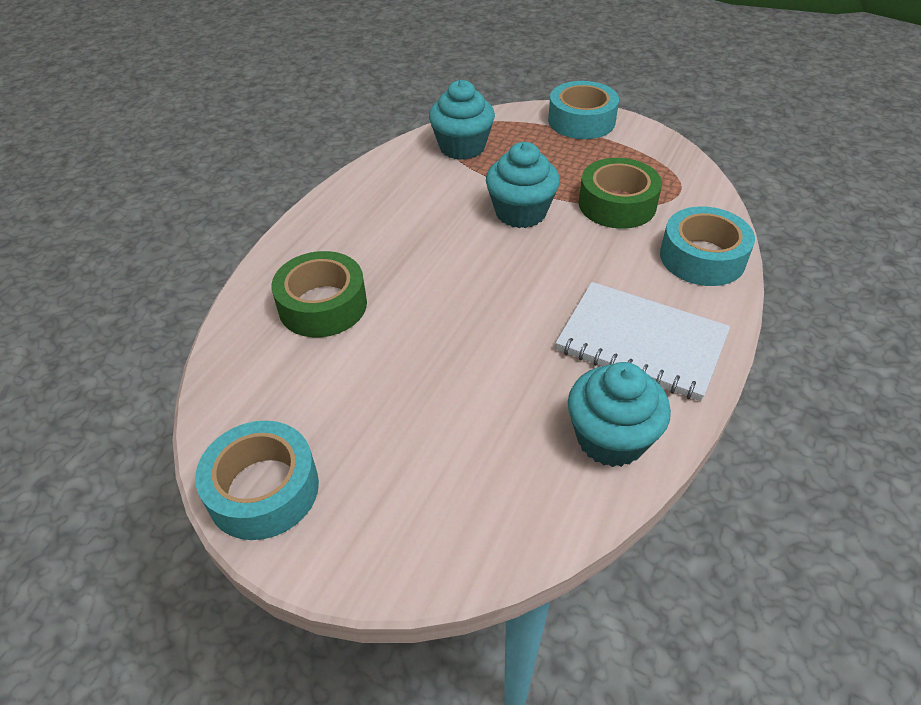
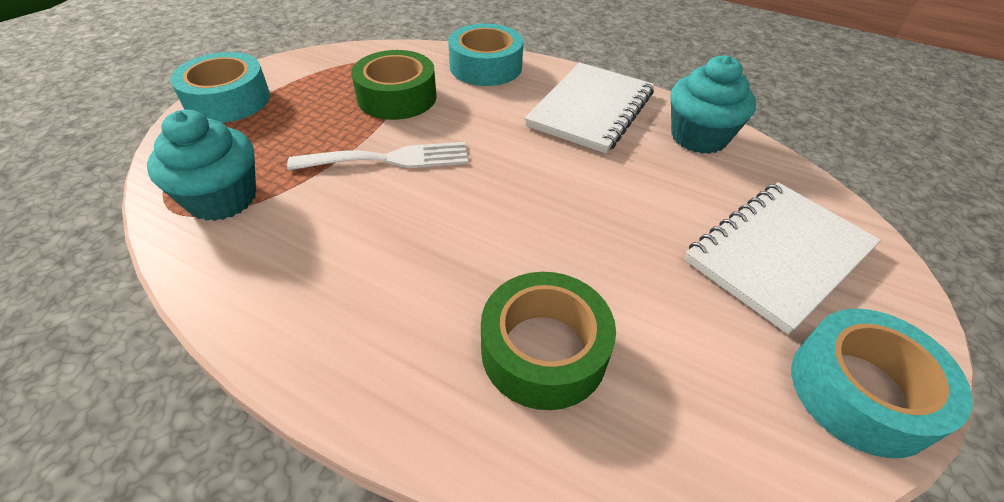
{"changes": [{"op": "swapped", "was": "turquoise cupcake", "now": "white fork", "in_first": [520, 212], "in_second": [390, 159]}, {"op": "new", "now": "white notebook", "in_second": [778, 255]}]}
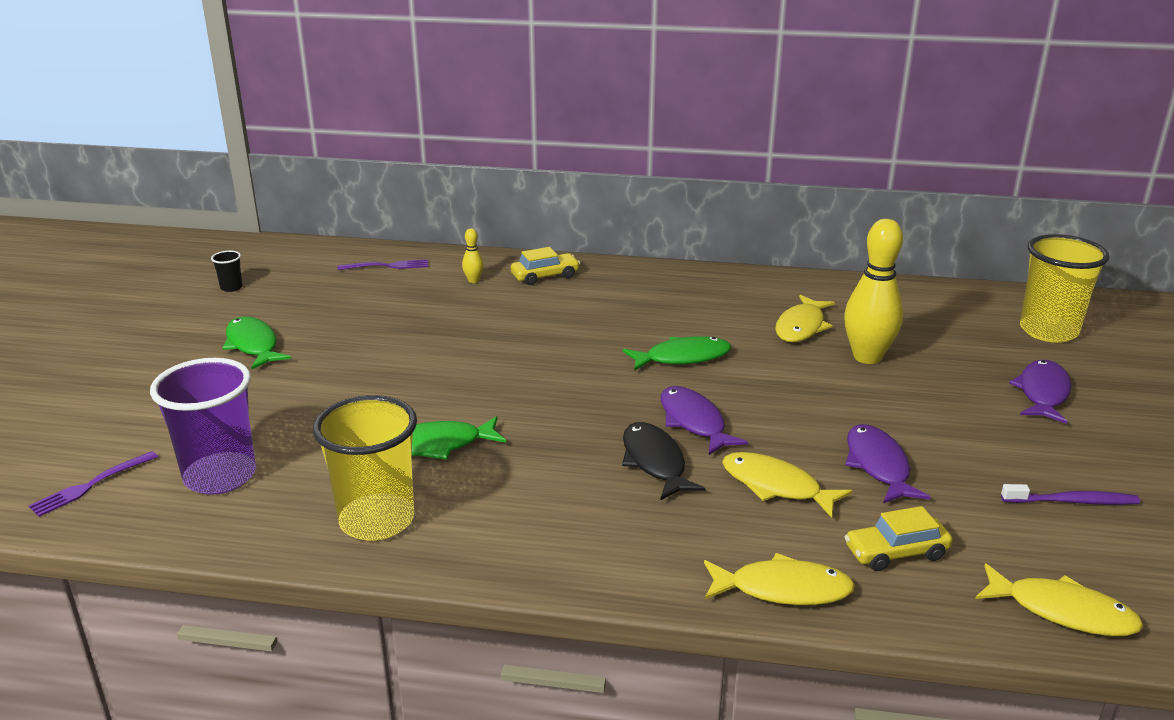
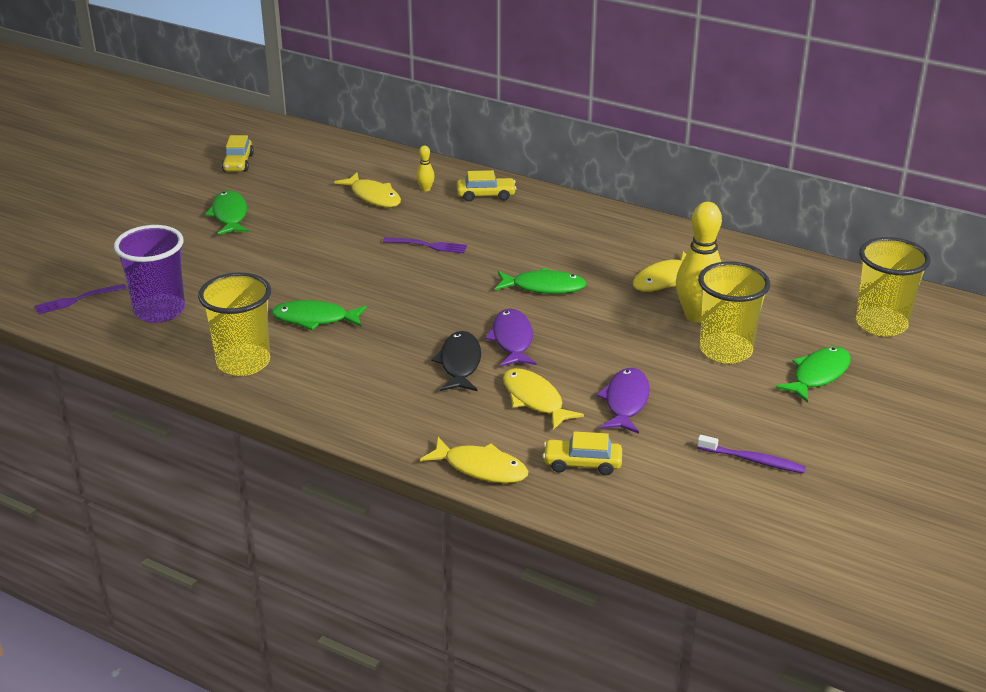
{"changes": [{"op": "swapped", "was": "black cup", "now": "yellow car", "in_first": [231, 287], "in_second": [238, 163]}, {"op": "shifted", "was": "yellow fish", "in_first": [1062, 611], "in_second": [373, 196]}, {"op": "shifted", "was": "purple fork", "in_first": [387, 266], "in_second": [428, 245]}, {"op": "new", "now": "yellow cup", "in_second": [726, 350]}, {"op": "repainted", "was": "purple fish", "now": "green fish", "in_first": [1042, 393], "in_second": [818, 375]}]}
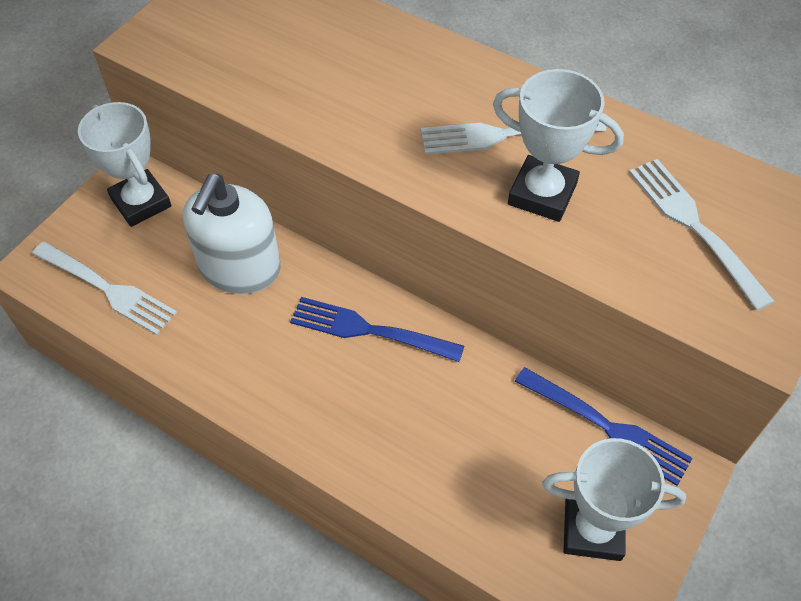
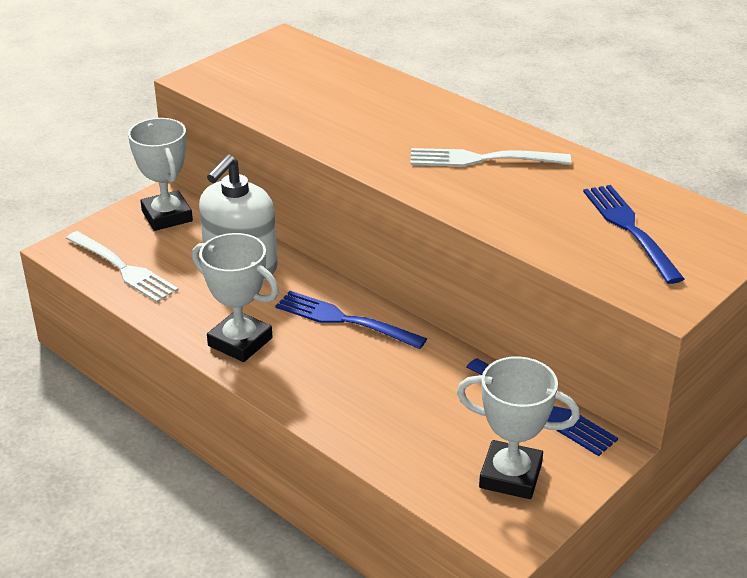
{"changes": [{"op": "shifted", "was": "white trophy", "in_first": [542, 194], "in_second": [240, 342]}, {"op": "repainted", "was": "white fork", "now": "blue fork", "in_first": [695, 227], "in_second": [630, 230]}]}
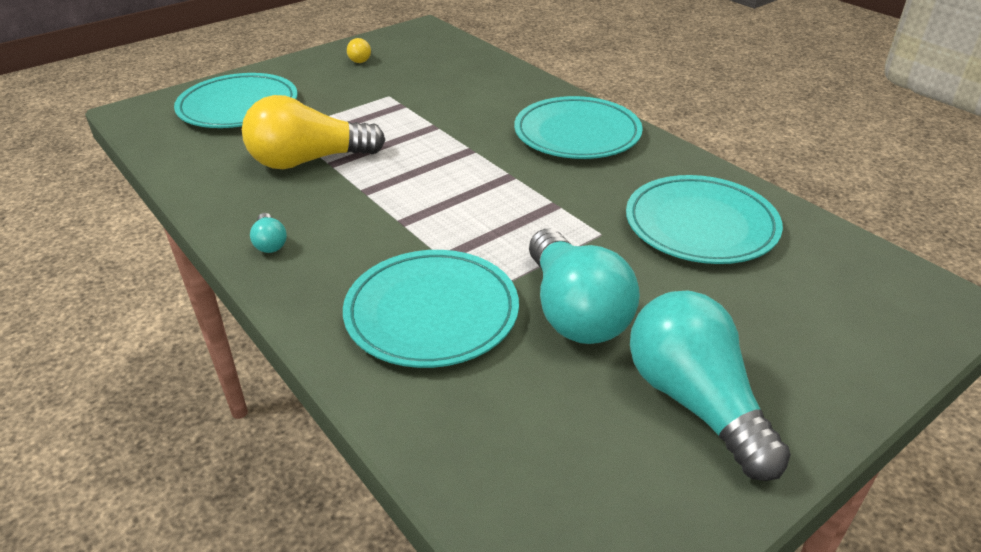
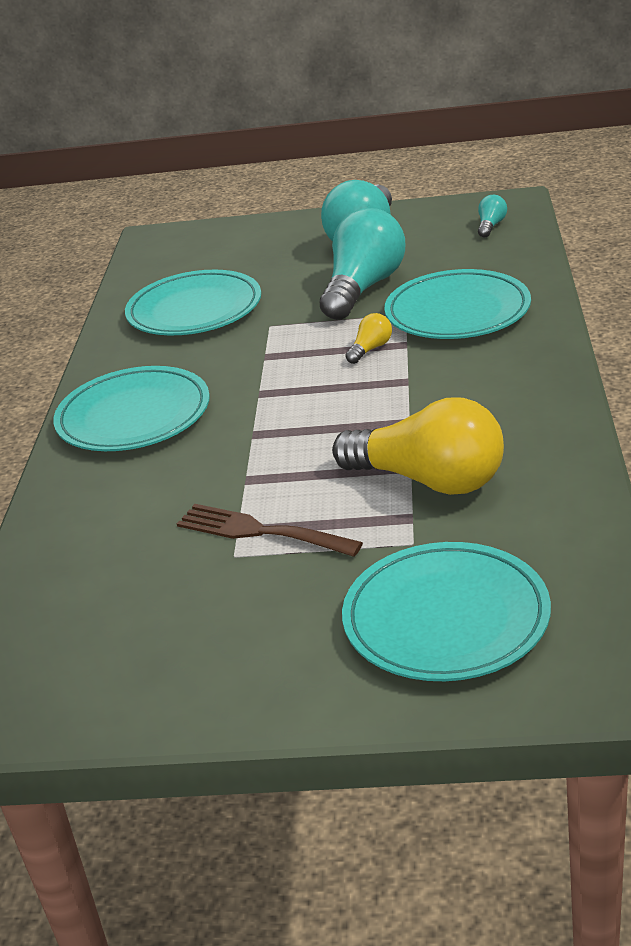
{"changes": [{"op": "new", "now": "brown fork", "in_second": [260, 532]}, {"op": "shifted", "was": "yellow light bulb", "in_first": [360, 59], "in_second": [370, 349]}, {"op": "shifted", "was": "turquoise light bulb", "in_first": [270, 243], "in_second": [491, 226]}]}
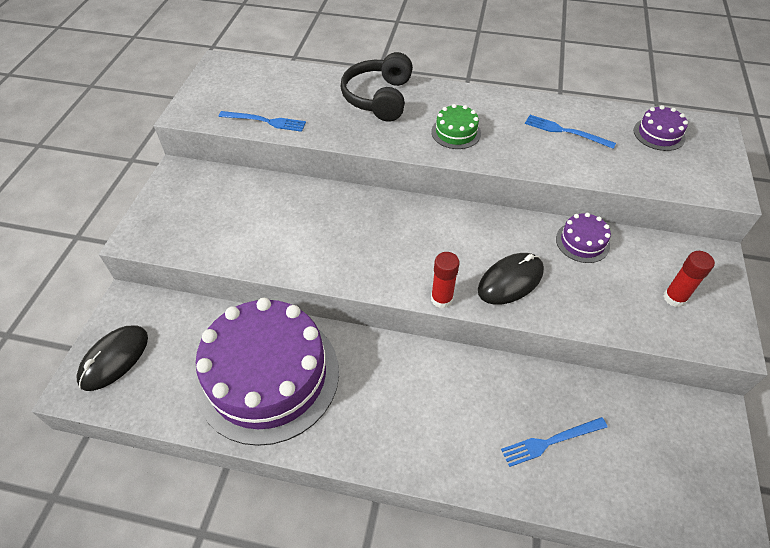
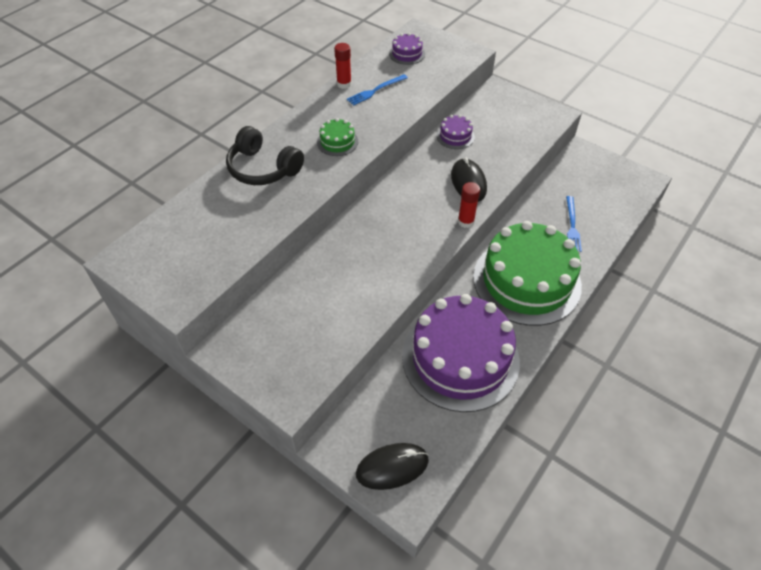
{"changes": [{"op": "shifted", "was": "red glue stick", "in_first": [674, 298], "in_second": [344, 84]}, {"op": "rotated", "was": "black mouse", "in_first": [114, 359], "in_second": [392, 467], "clockwise": -75}, {"op": "new", "now": "green cake", "in_second": [526, 281]}, {"op": "gone", "was": "blue fork", "in_first": [265, 121]}]}
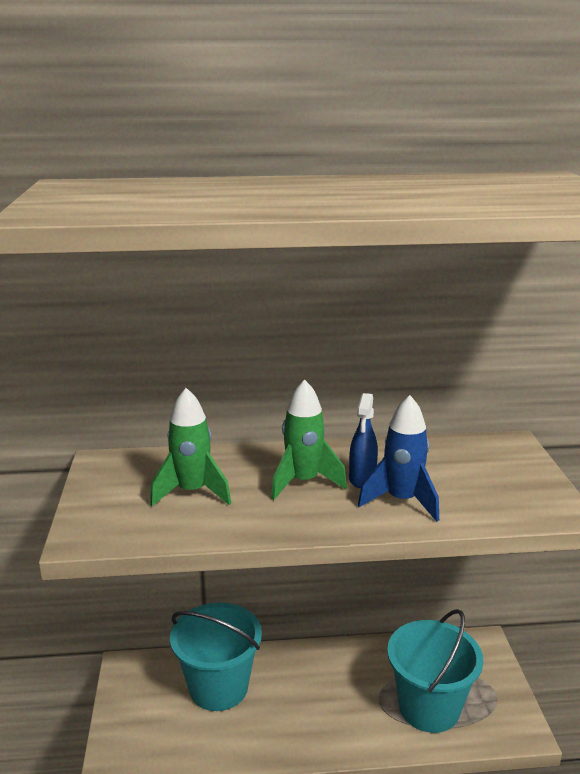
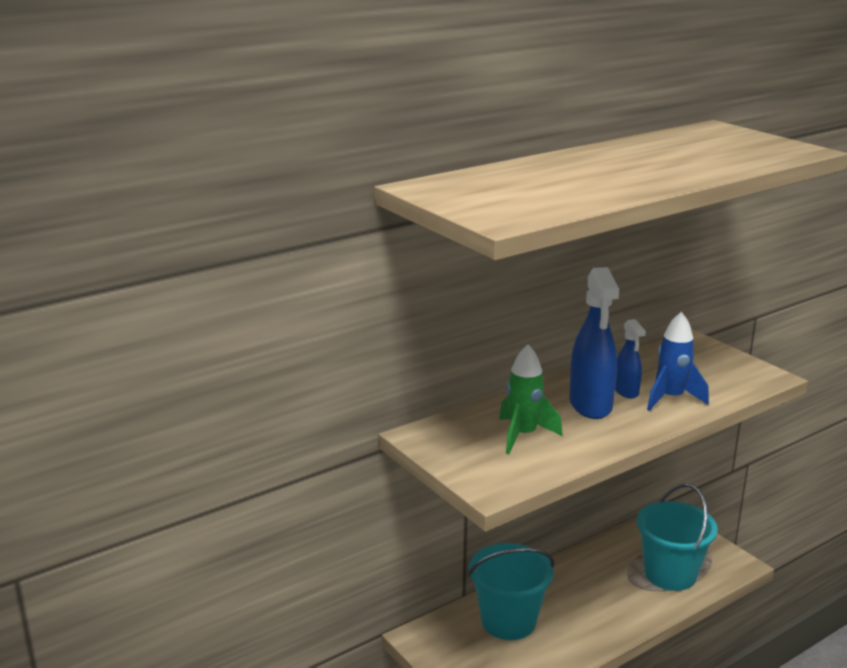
{"changes": [{"op": "swapped", "was": "green rocket", "now": "blue spray bottle", "in_first": [303, 482], "in_second": [590, 405]}]}
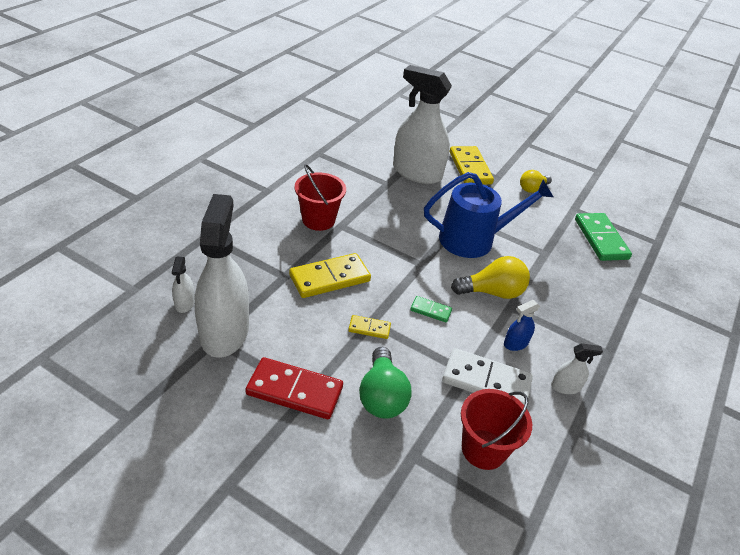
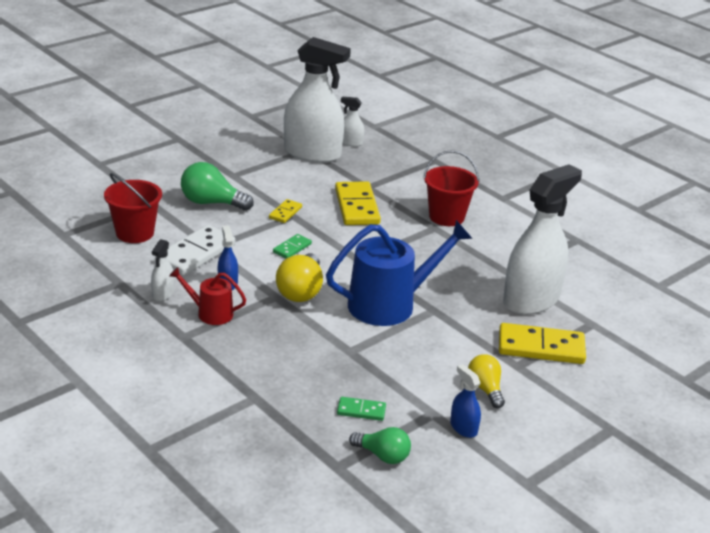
{"changes": [{"op": "new", "now": "red watering can", "in_second": [210, 313]}, {"op": "rotated", "was": "blue watering can", "in_first": [473, 239], "in_second": [389, 304], "clockwise": -120}, {"op": "scaled", "was": "green domino", "in_first": [601, 239], "in_second": [361, 411], "ratio": 0.5}, {"op": "new", "now": "green light bulb", "in_second": [383, 456]}, {"op": "new", "now": "blue spray bottle", "in_second": [463, 428]}, {"op": "gone", "was": "red domino", "in_first": [294, 390]}]}
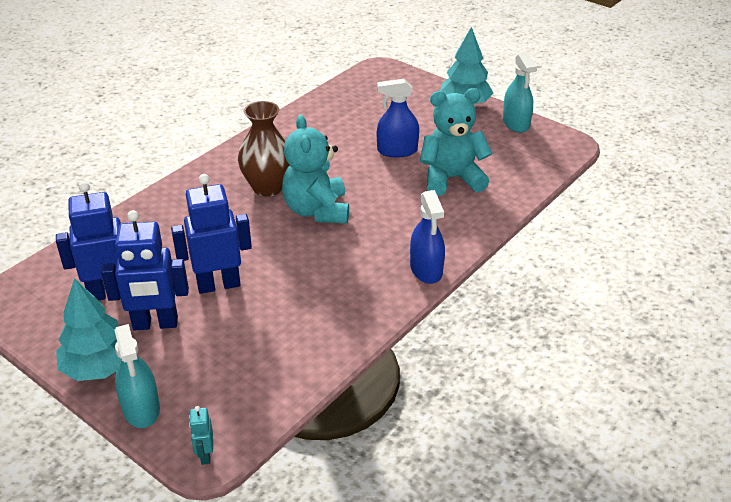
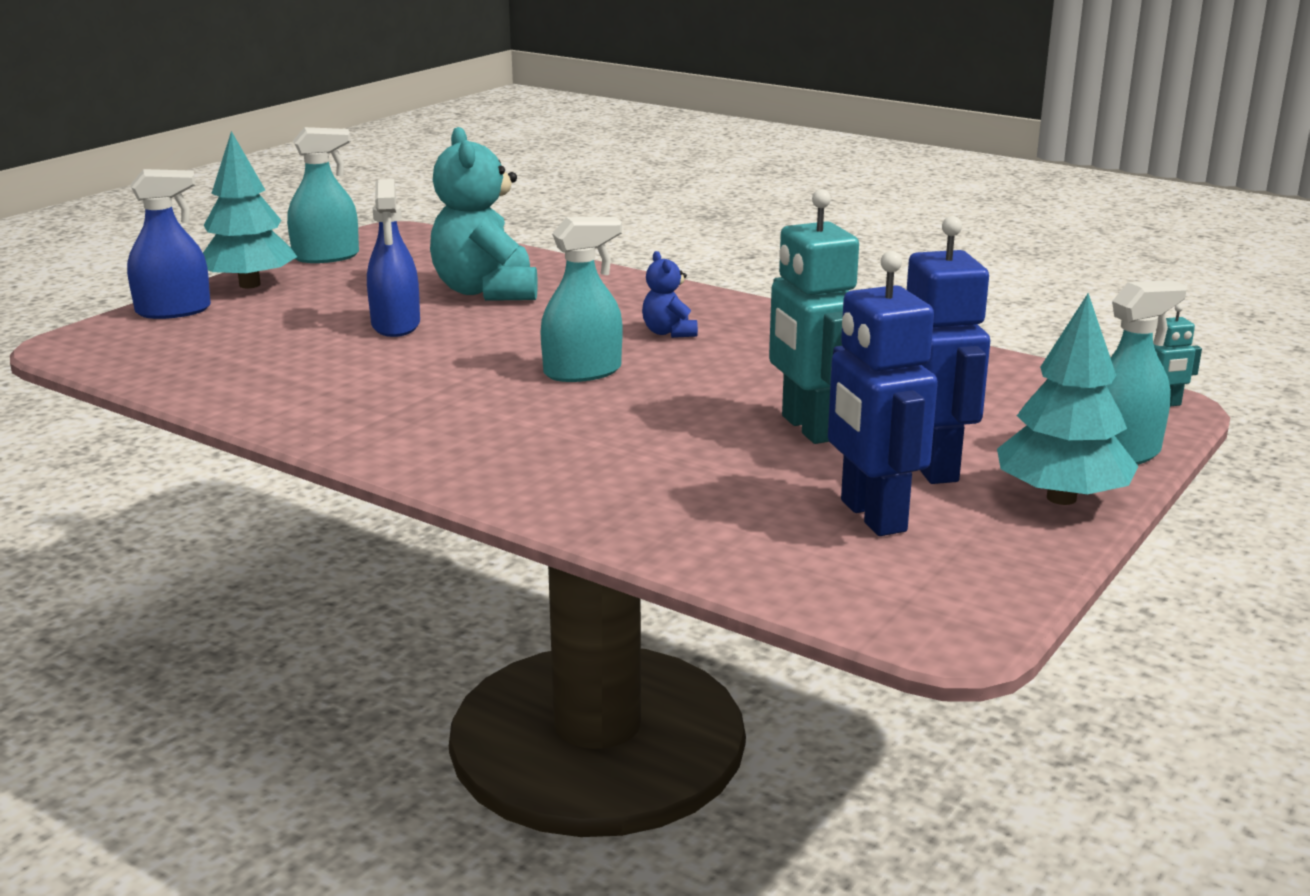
{"changes": [{"op": "shifted", "was": "blue spray bottle", "in_first": [426, 269], "in_second": [173, 311]}, {"op": "swapped", "was": "turquoise teddy bear", "now": "turquoise spray bottle", "in_first": [317, 210], "in_second": [582, 372]}, {"op": "new", "now": "blue teddy bear", "in_second": [669, 332]}, {"op": "repainted", "was": "blue robot", "now": "turquoise robot", "in_first": [218, 285], "in_second": [809, 428]}, {"op": "gone", "was": "brown vase", "in_first": [268, 187]}]}
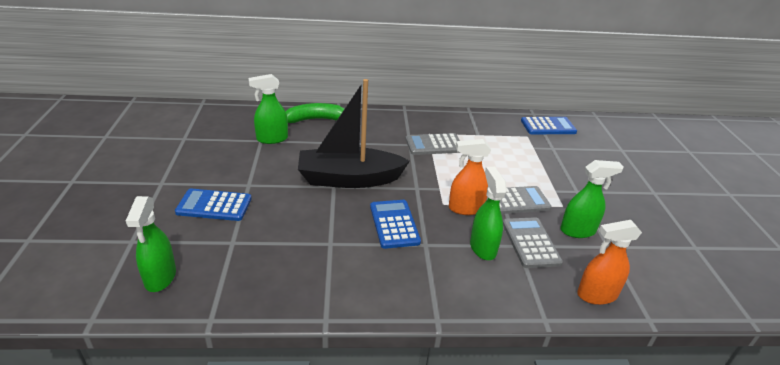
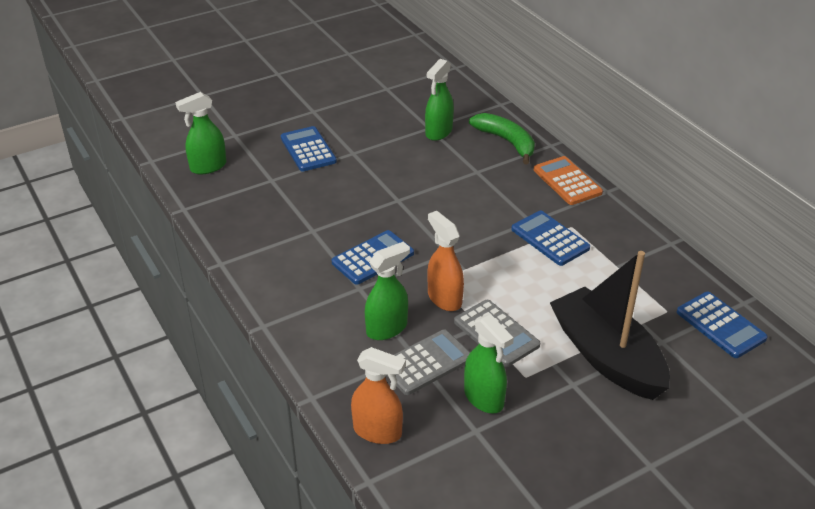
{"changes": [{"op": "rotated", "was": "orange spray bottle", "in_first": [596, 295], "in_second": [378, 431], "clockwise": 150}, {"op": "rotated", "was": "green spray bottle", "in_first": [272, 139], "in_second": [438, 132], "clockwise": -105}, {"op": "repainted", "was": "grey calculator", "now": "blue calculator", "in_first": [434, 145], "in_second": [550, 239]}, {"op": "new", "now": "orange calculator", "in_second": [567, 181]}, {"op": "shifted", "was": "black boat", "in_first": [349, 179], "in_second": [607, 356]}]}
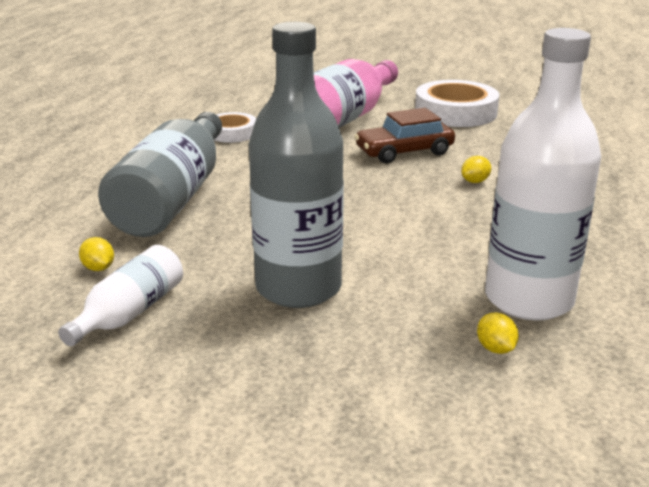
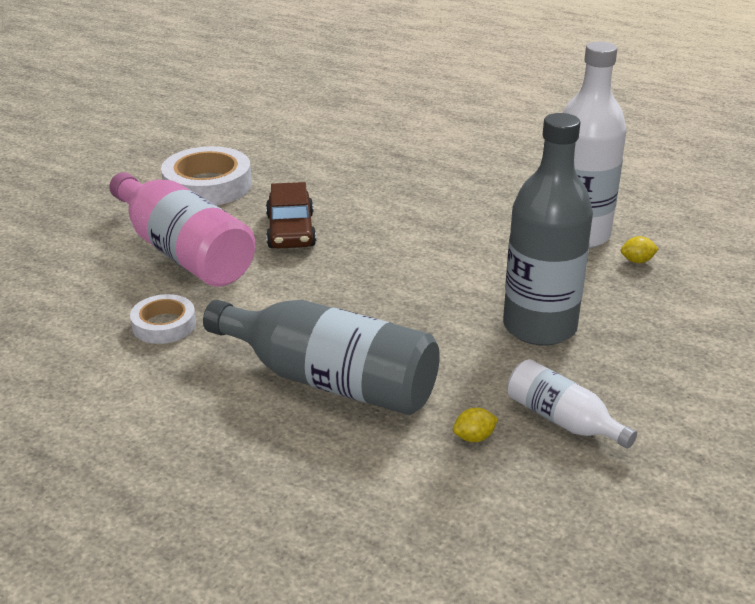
{"changes": [{"op": "gone", "was": "yellow lemon", "in_first": [475, 181]}]}
